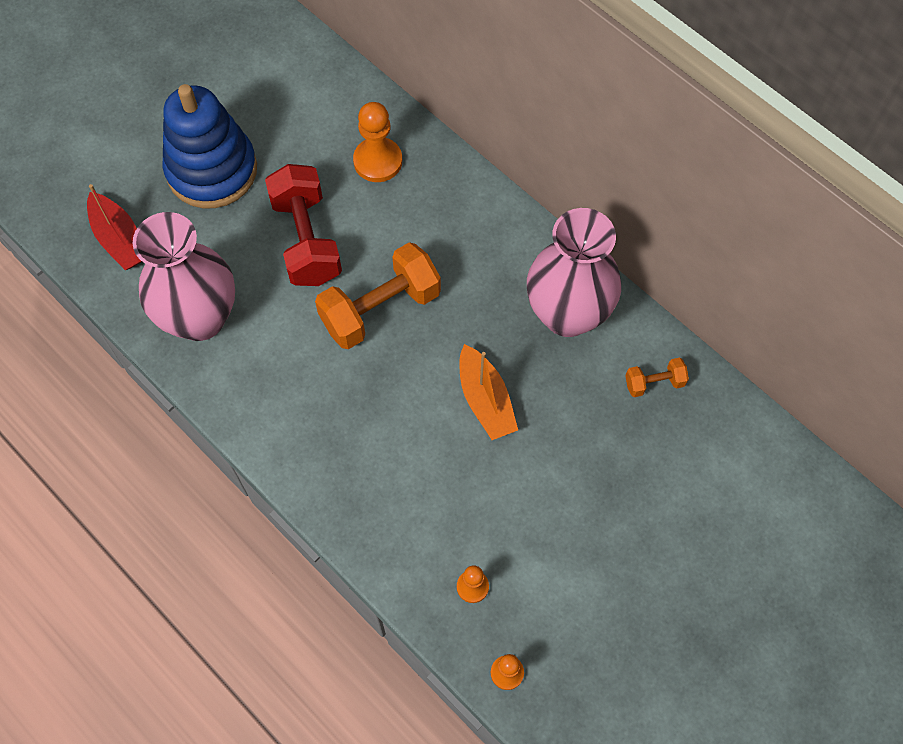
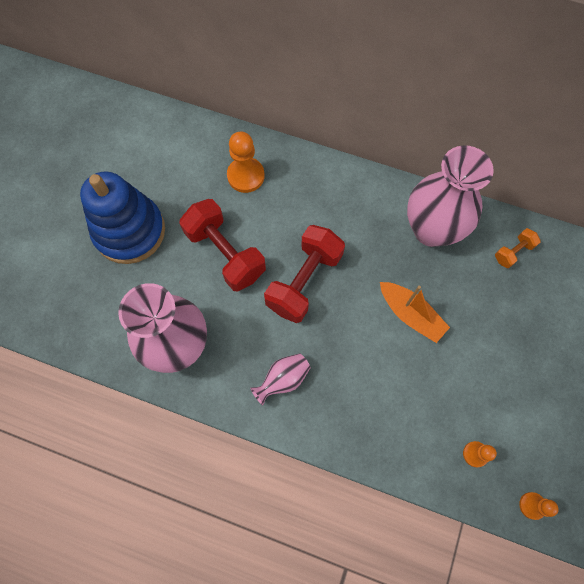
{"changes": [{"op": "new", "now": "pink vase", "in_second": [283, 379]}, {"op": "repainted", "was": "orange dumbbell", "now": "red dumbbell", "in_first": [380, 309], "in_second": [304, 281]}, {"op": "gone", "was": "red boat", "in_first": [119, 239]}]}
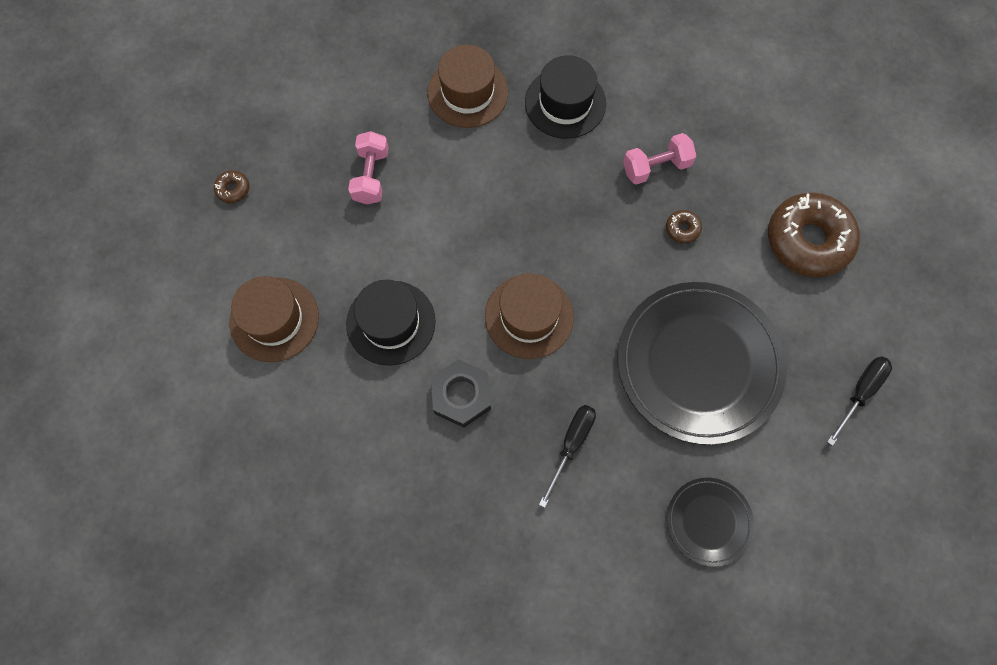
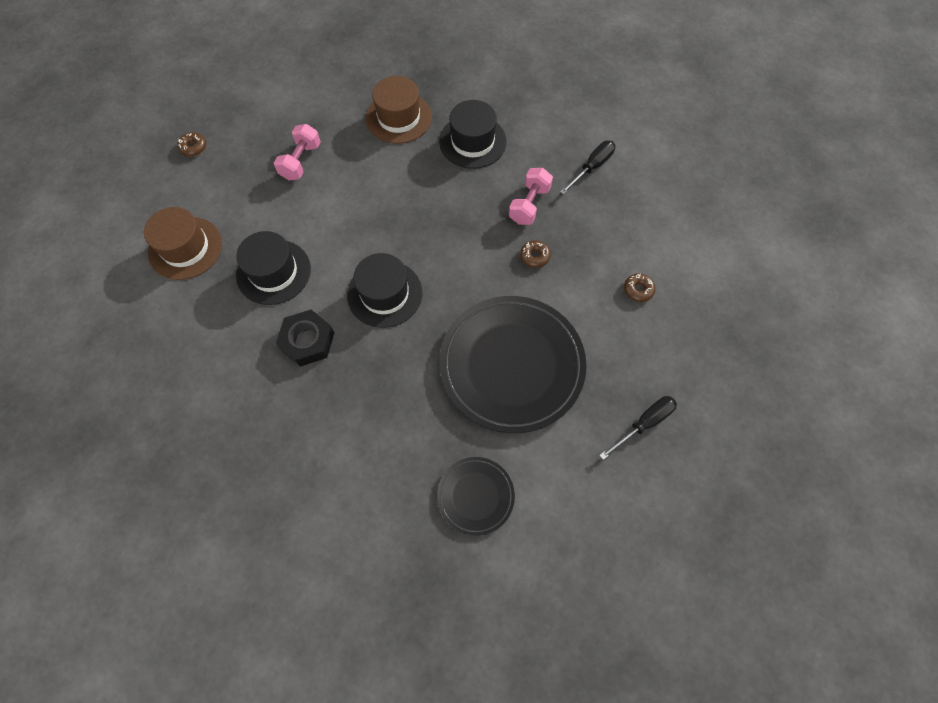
{"changes": [{"op": "repainted", "was": "brown hat", "now": "black hat", "in_first": [529, 316], "in_second": [384, 294]}, {"op": "rotated", "was": "pink dumbbell", "in_first": [656, 167], "in_second": [529, 204], "clockwise": -60}, {"op": "shifted", "was": "black screwdriver", "in_first": [571, 445], "in_second": [592, 167]}, {"op": "scaled", "was": "brown donut", "in_first": [808, 240], "in_second": [638, 290], "ratio": 0.4}]}
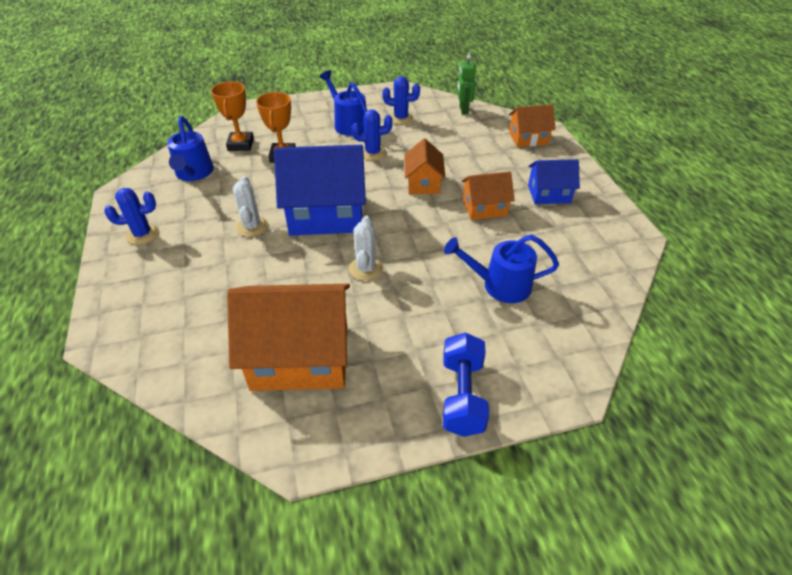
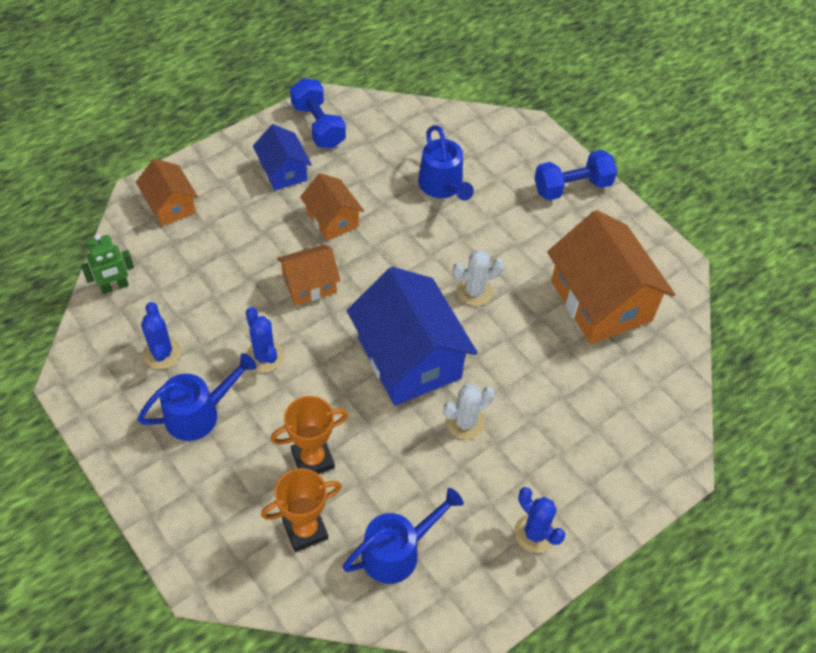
{"changes": [{"op": "rotated", "was": "blue watering can", "in_first": [348, 124], "in_second": [199, 413], "clockwise": -150}, {"op": "new", "now": "blue dumbbell", "in_second": [318, 125]}]}
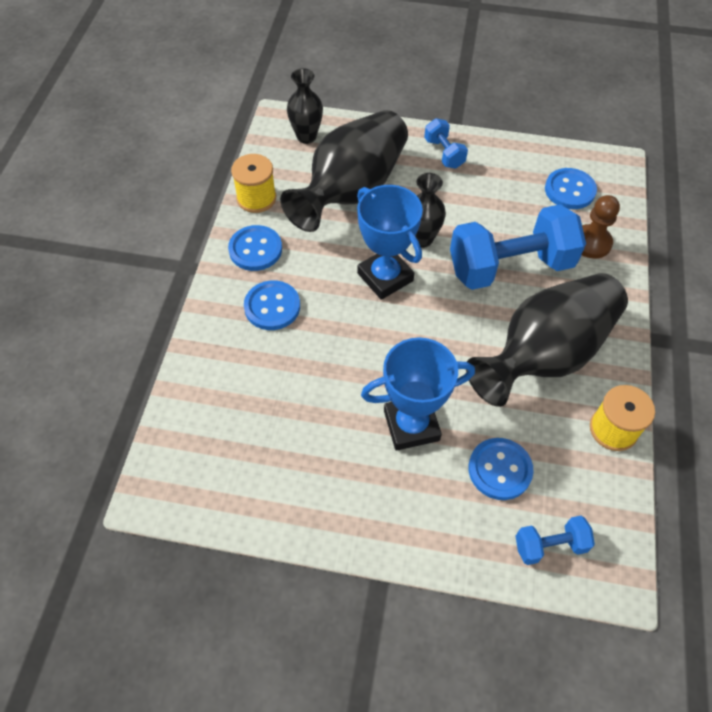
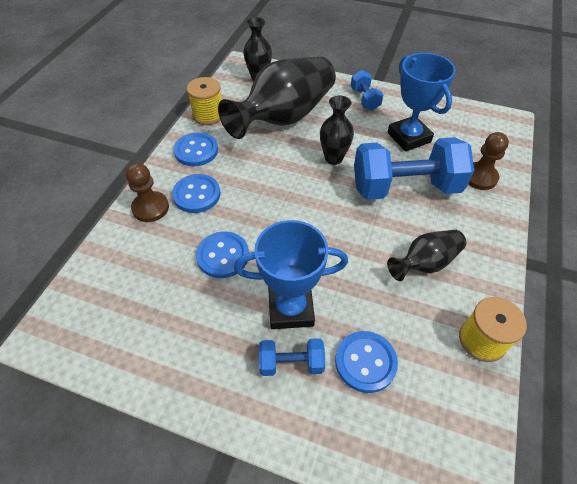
{"changes": [{"op": "new", "now": "brown pawn", "in_second": [150, 208]}, {"op": "shifted", "was": "blue button", "in_first": [569, 190], "in_second": [223, 256]}, {"op": "shifted", "was": "blue dumbbell", "in_first": [550, 545], "in_second": [291, 363]}, {"op": "scaled", "was": "black vase", "in_first": [545, 354], "in_second": [425, 263], "ratio": 0.51}, {"op": "shifted", "was": "blue trophy", "in_first": [385, 277], "in_second": [409, 137]}]}
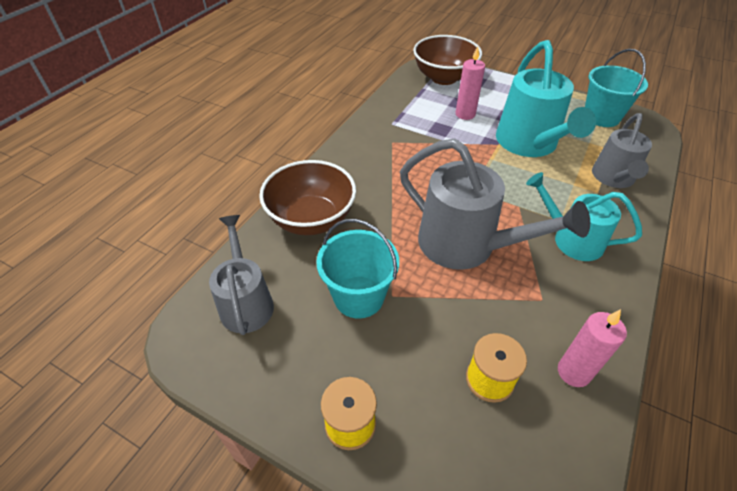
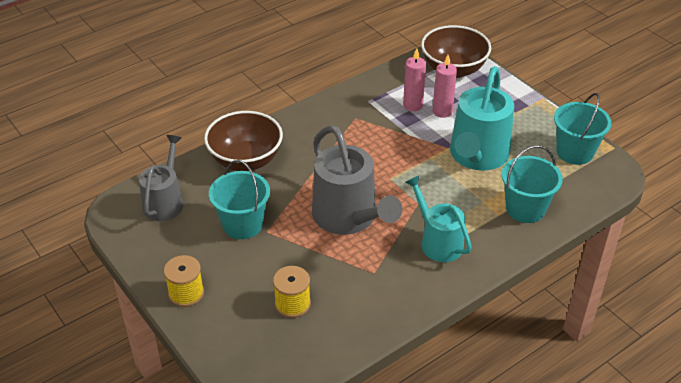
{"changes": [{"op": "shifted", "was": "pink candle", "in_first": [573, 372], "in_second": [413, 105]}, {"op": "swapped", "was": "grey watering can", "now": "turquoise bucket", "in_first": [613, 178], "in_second": [525, 209]}]}
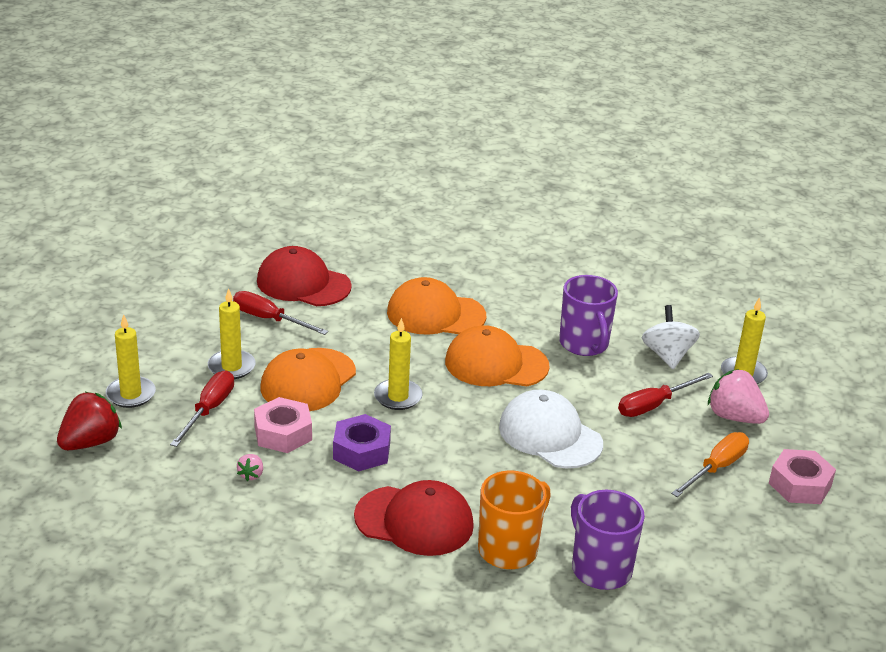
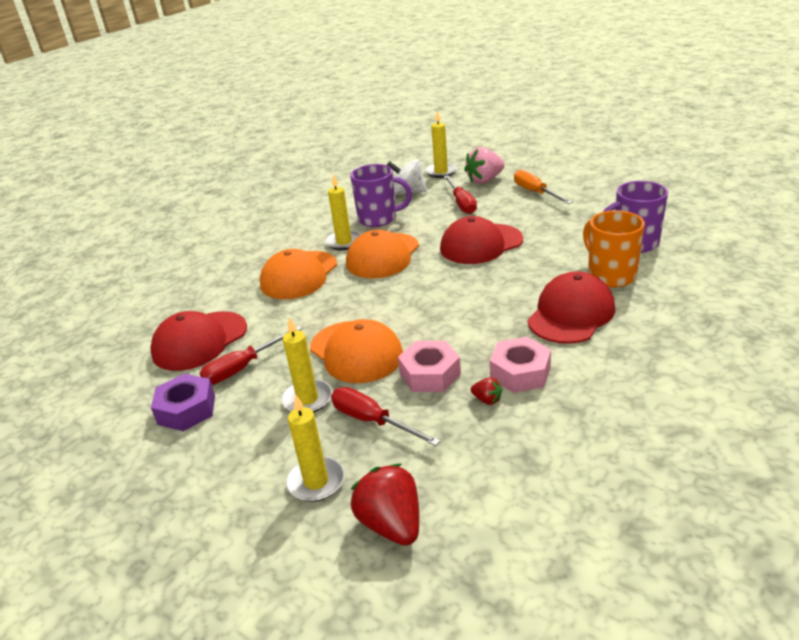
{"changes": [{"op": "shifted", "was": "purple nut", "in_first": [361, 451], "in_second": [186, 409]}, {"op": "shifted", "was": "yellow candle", "in_first": [398, 397], "in_second": [344, 242]}, {"op": "repainted", "was": "white cap", "now": "red cap", "in_first": [550, 435], "in_second": [481, 244]}, {"op": "repainted", "was": "pink strawberry", "now": "red strawberry", "in_first": [251, 475], "in_second": [487, 400]}, {"op": "shifted", "was": "pink nut", "in_first": [799, 485], "in_second": [520, 372]}]}
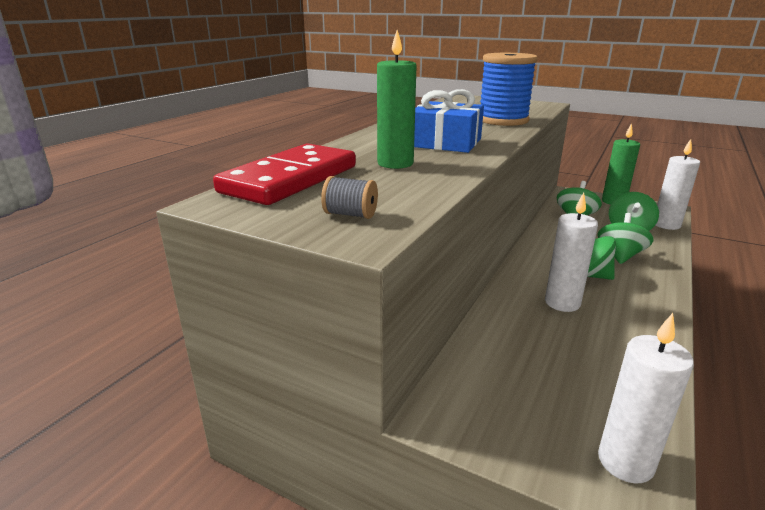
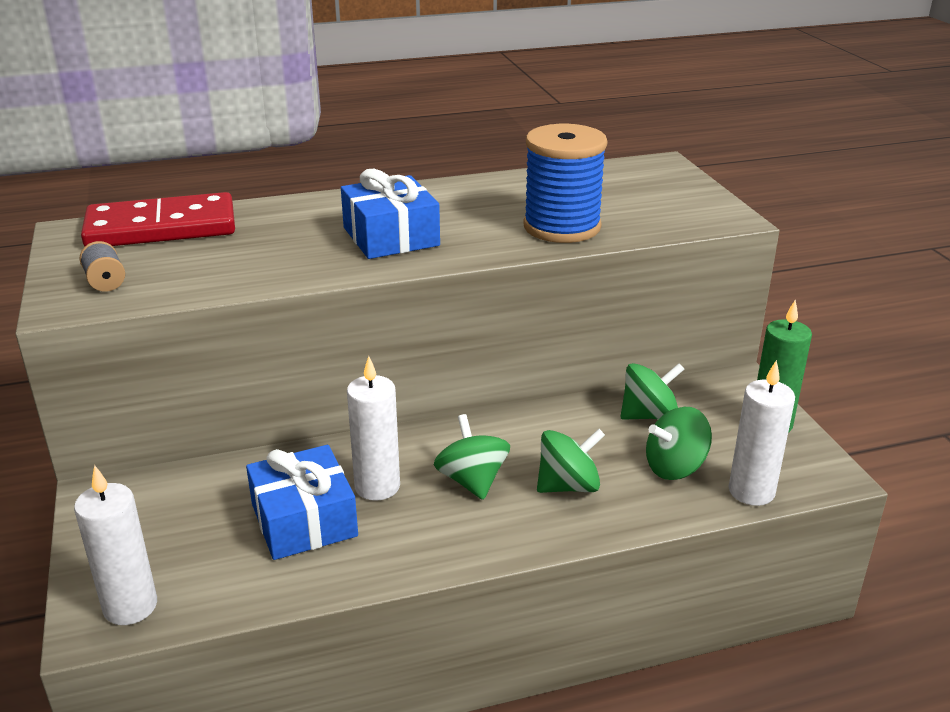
{"changes": [{"op": "new", "now": "blue gift", "in_second": [304, 520]}, {"op": "gone", "was": "green candle", "in_first": [395, 163]}]}
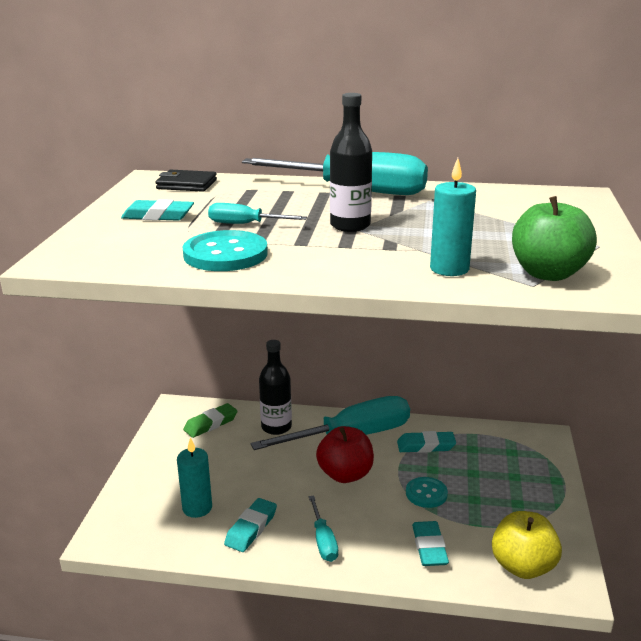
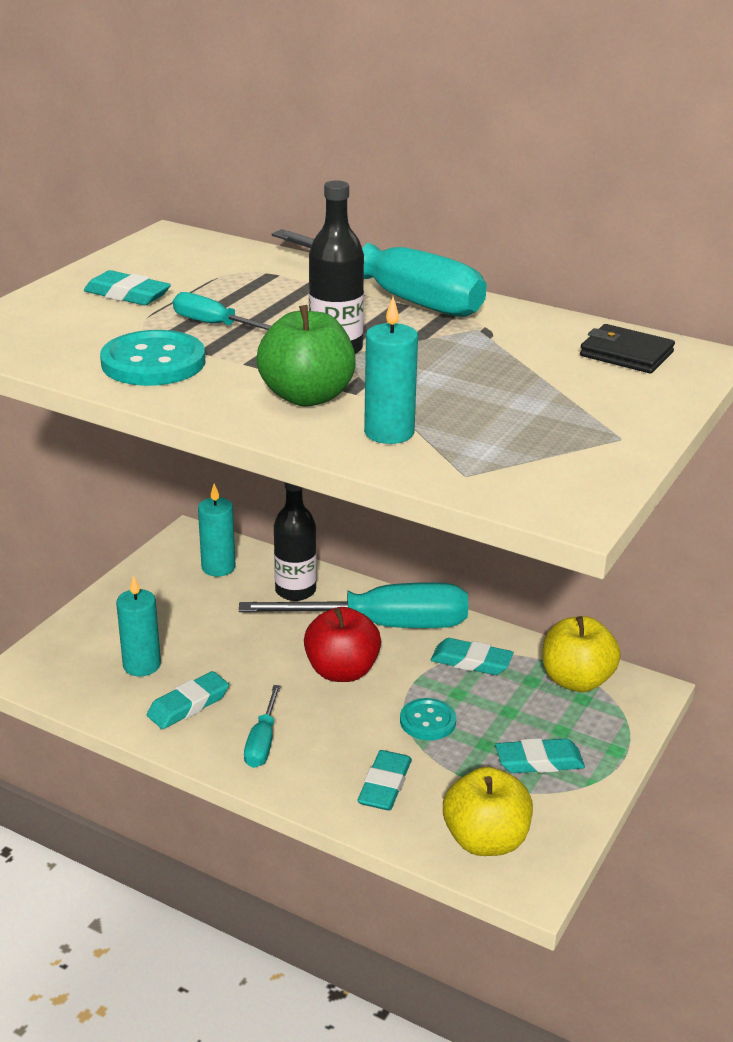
{"changes": [{"op": "swapped", "was": "green eraser", "now": "turquoise candle", "in_first": [211, 424], "in_second": [218, 567]}, {"op": "shifted", "was": "green apple", "in_first": [548, 274], "in_second": [307, 396]}, {"op": "new", "now": "turquoise eraser", "in_second": [539, 761]}, {"op": "new", "now": "yellow apple", "in_second": [576, 680]}, {"op": "shifted", "was": "black wallet", "in_first": [186, 184], "in_second": [626, 354]}]}
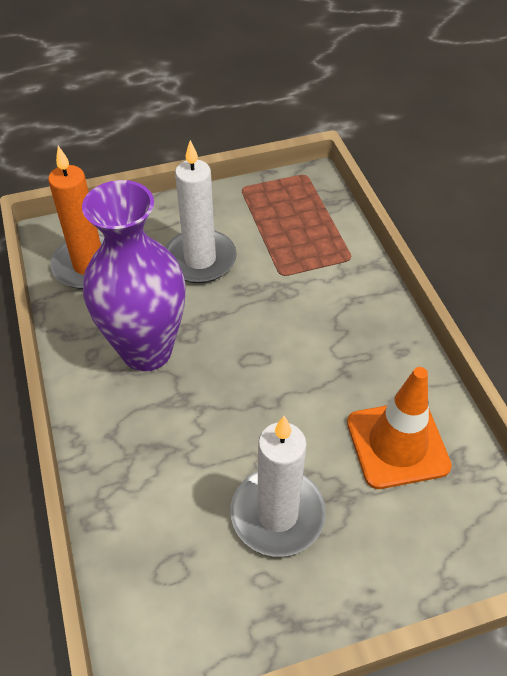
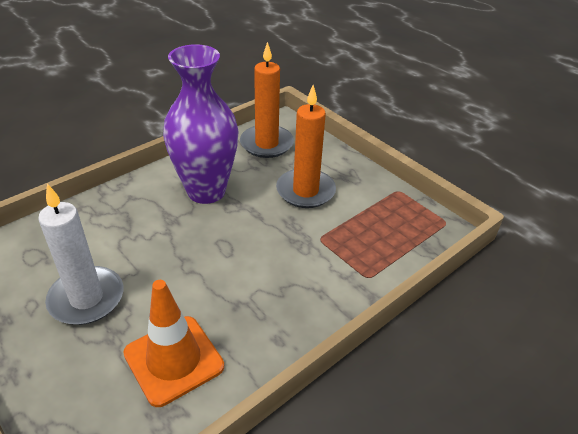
{"changes": [{"op": "repainted", "was": "white candle", "now": "orange candle", "in_first": [200, 259], "in_second": [305, 191]}]}
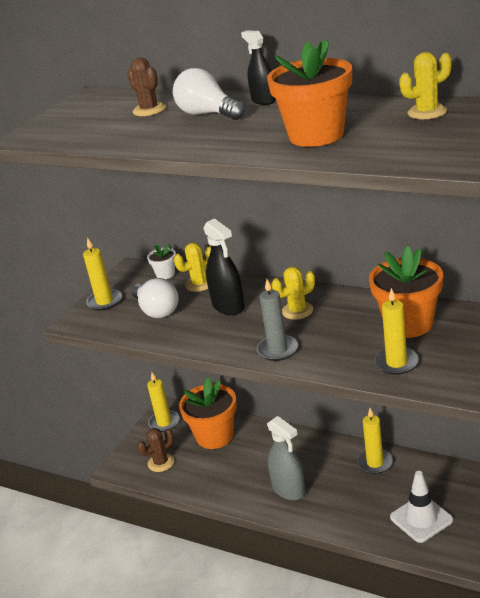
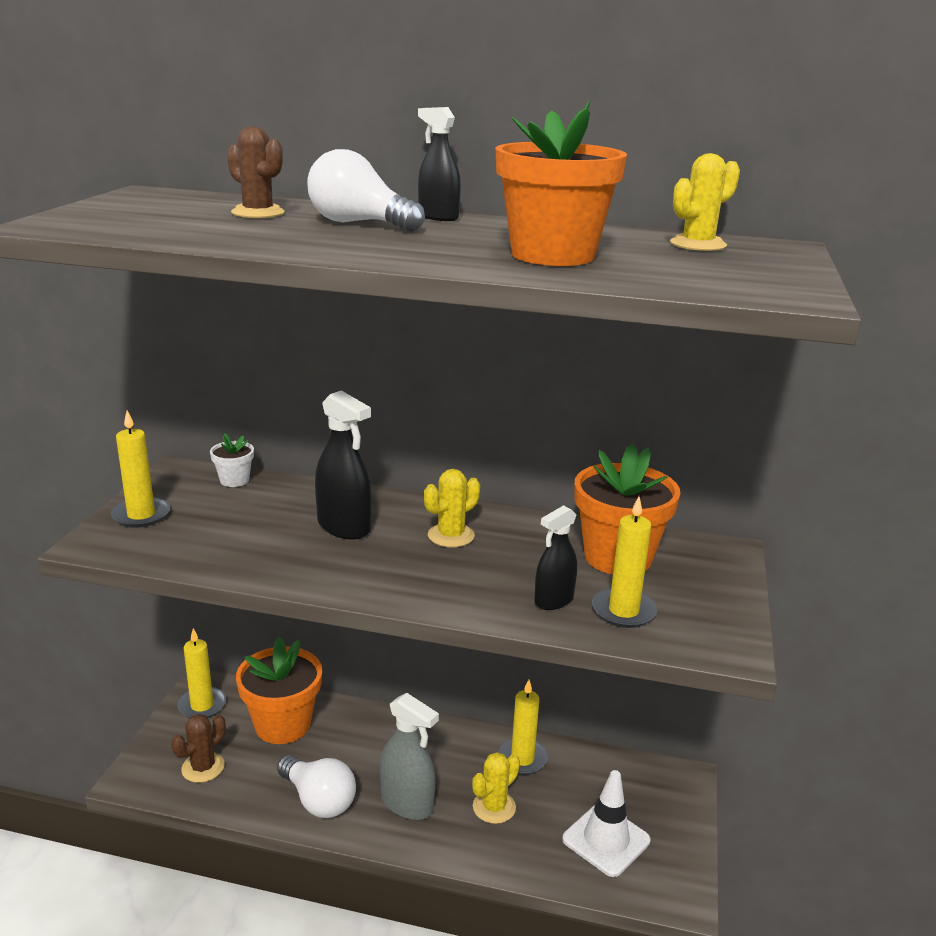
{"changes": [{"op": "shifted", "was": "white light bulb", "in_first": [157, 310], "in_second": [318, 800]}, {"op": "shifted", "was": "yellow cactus", "in_first": [199, 284], "in_second": [494, 807]}, {"op": "new", "now": "black spray bottle", "in_second": [554, 600]}, {"op": "gone", "was": "grey candle", "in_first": [278, 350]}]}
